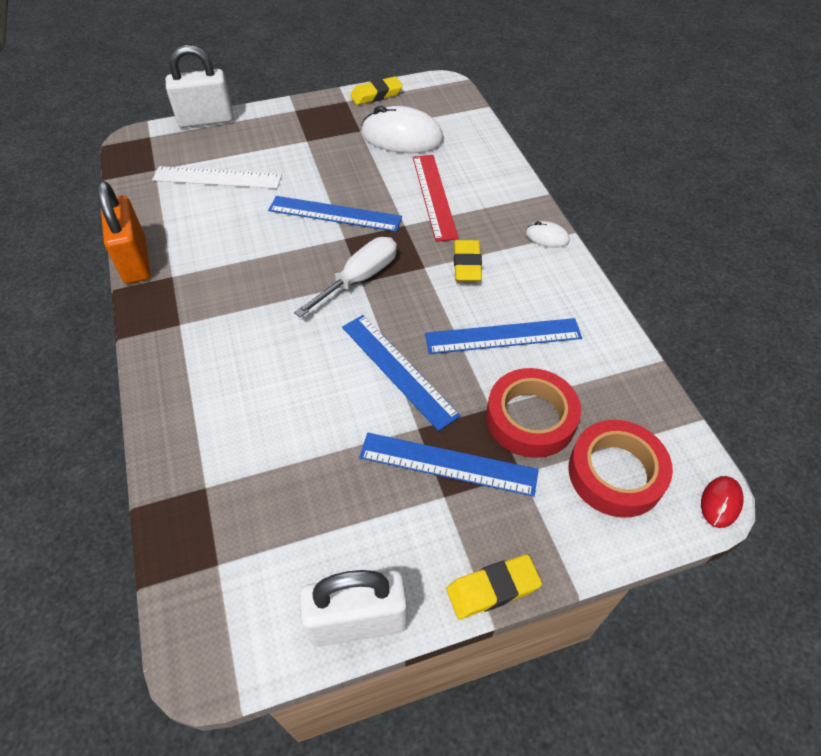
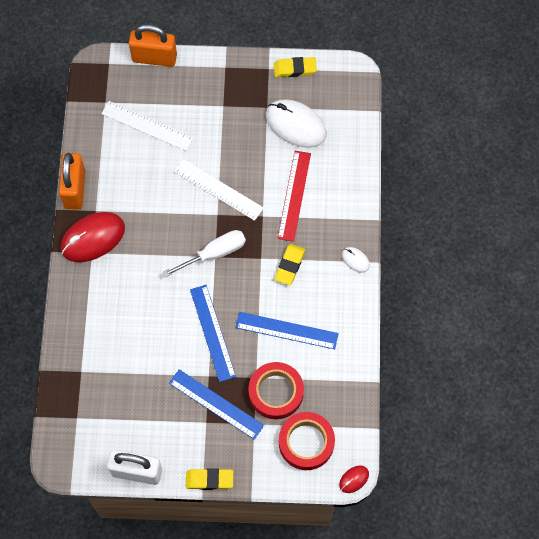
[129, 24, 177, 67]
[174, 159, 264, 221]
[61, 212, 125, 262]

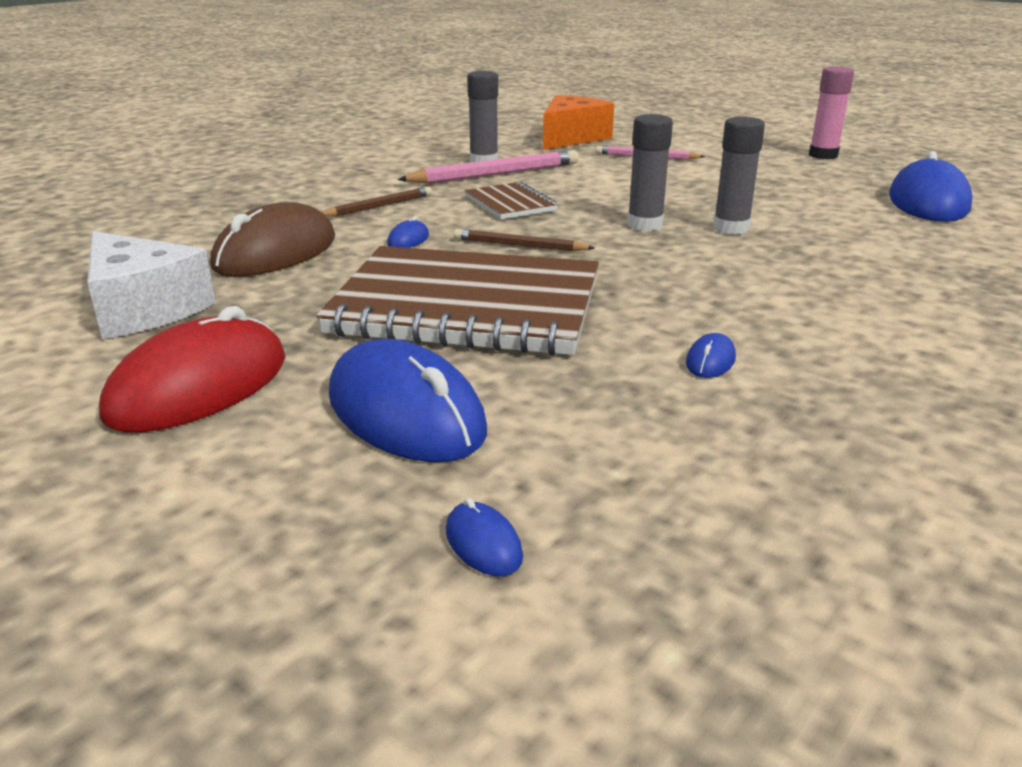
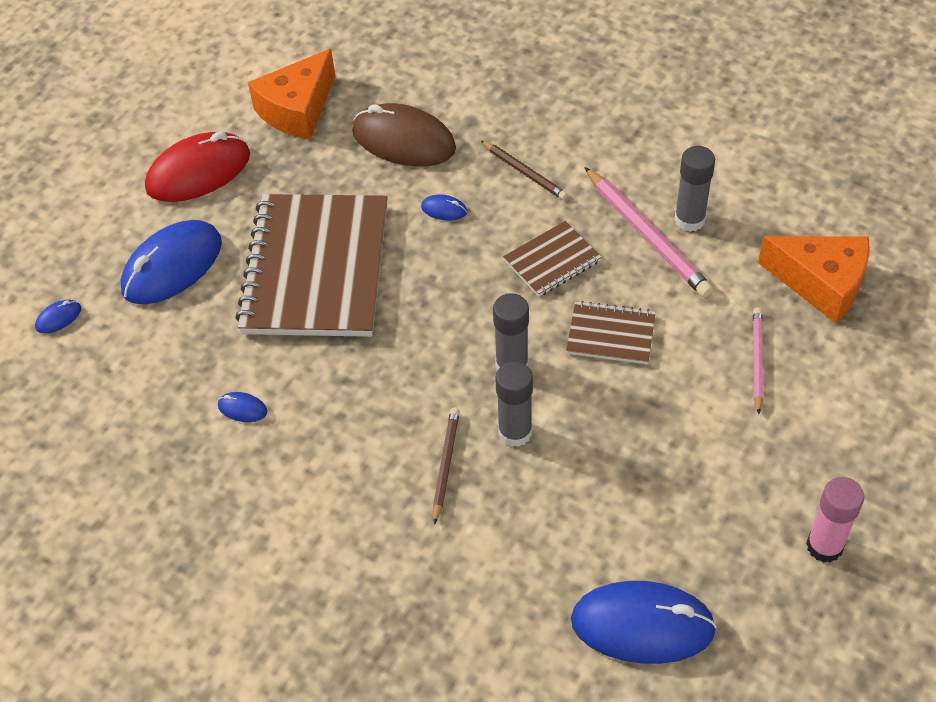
[433, 408, 460, 525]
[248, 49, 335, 140]
[145, 132, 250, 202]
[566, 301, 656, 364]

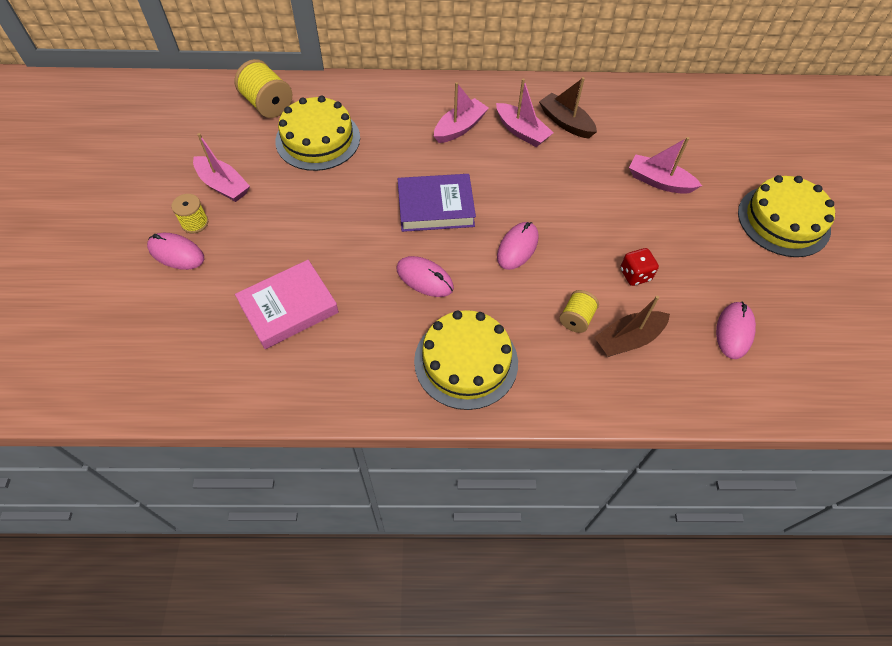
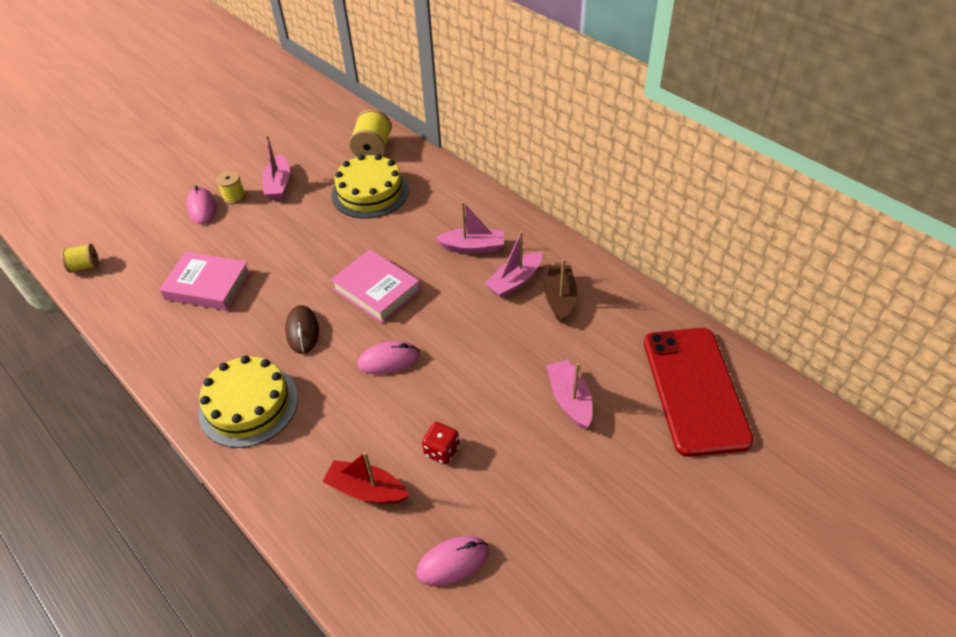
[484, 231, 542, 298]
[331, 250, 421, 323]
[738, 175, 835, 257] (first image)
[285, 305, 319, 354]
[61, 244, 99, 273]
[322, 452, 409, 504]
[644, 328, 754, 457]

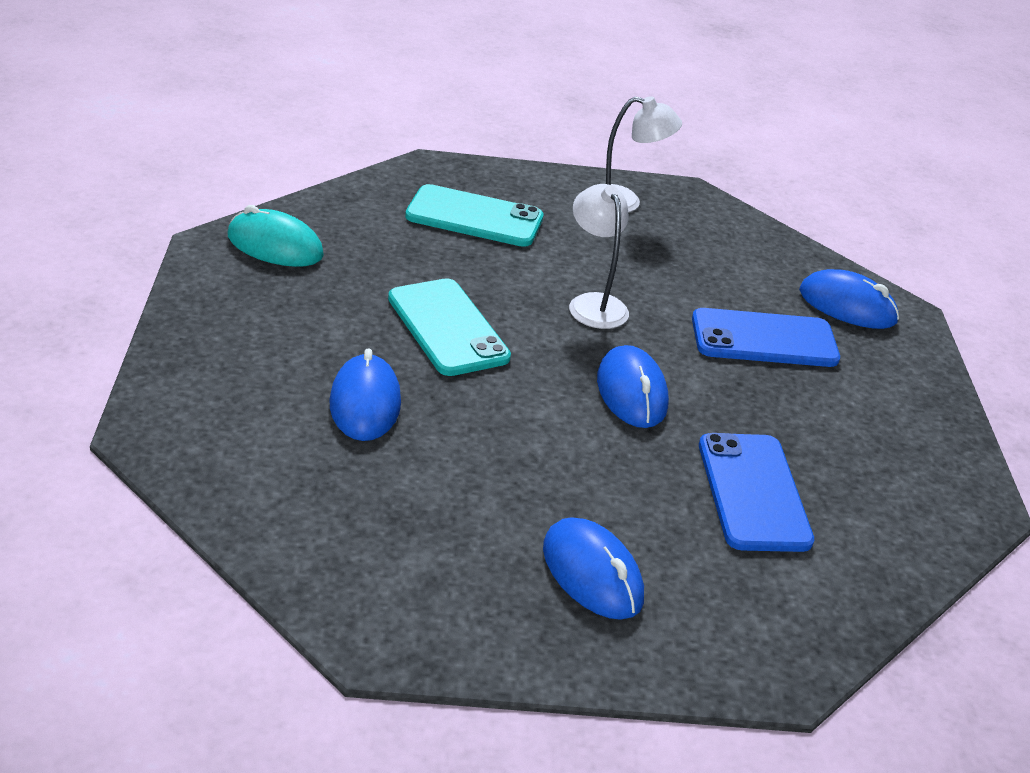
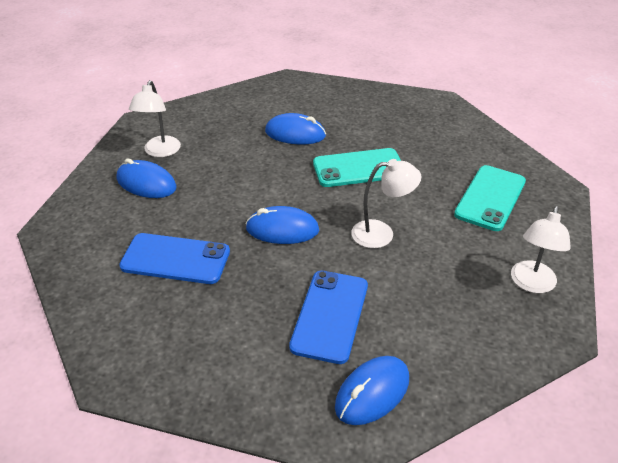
[228, 205, 324, 267] (first image)
[117, 159, 176, 198]
[129, 80, 181, 157]

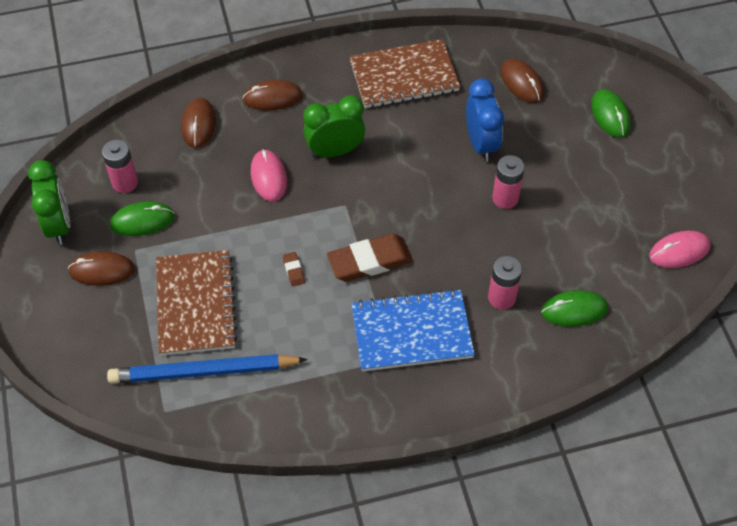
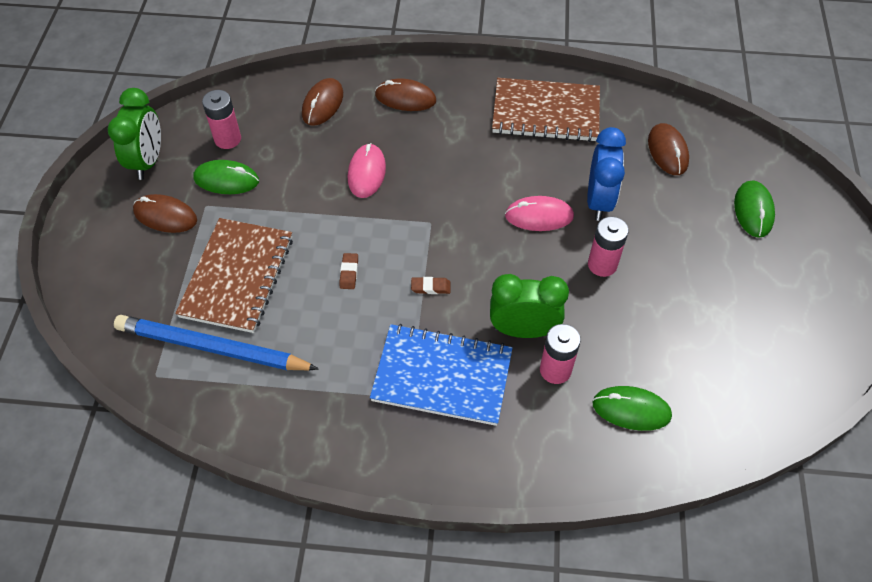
[490, 274, 569, 338]
[505, 196, 574, 231]
[411, 277, 450, 294]

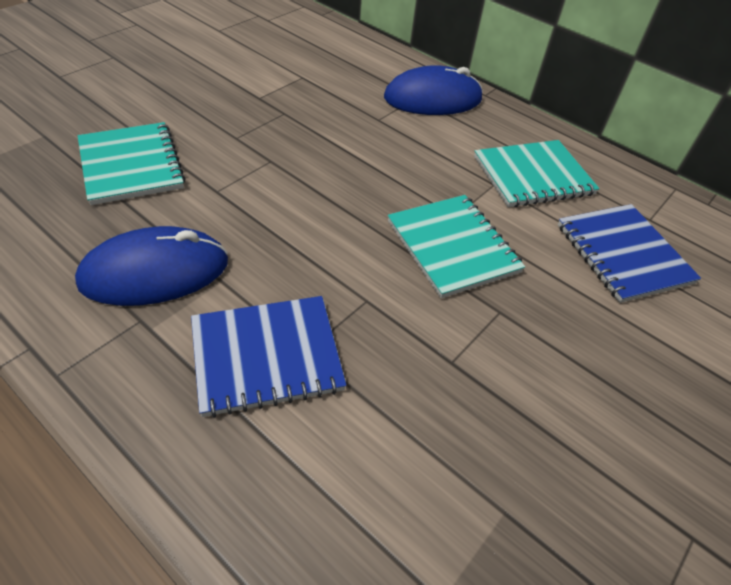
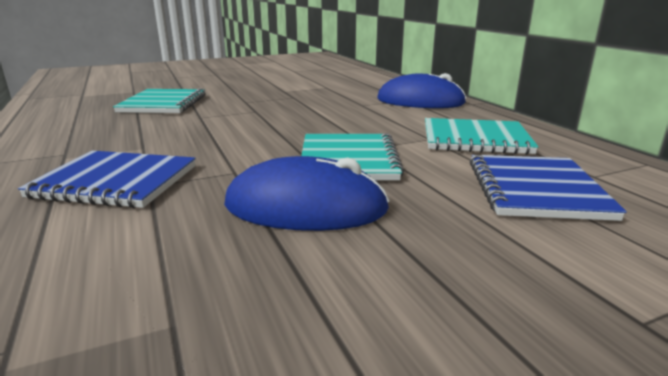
[224, 156, 390, 231]

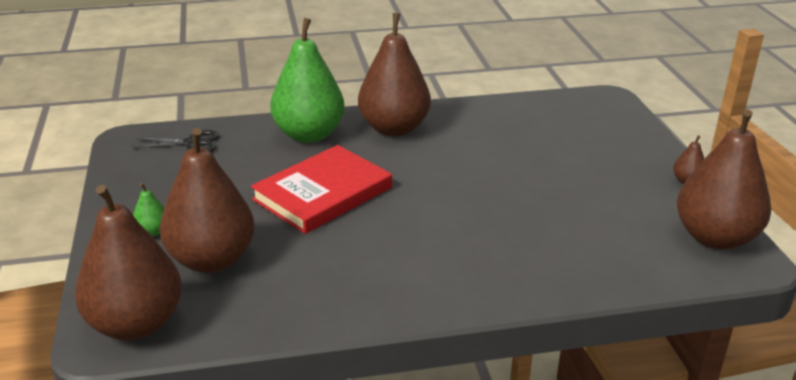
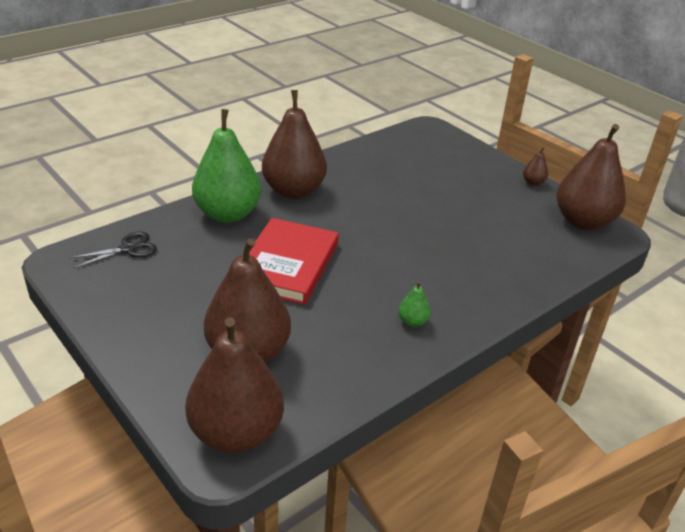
[398, 281, 431, 327]

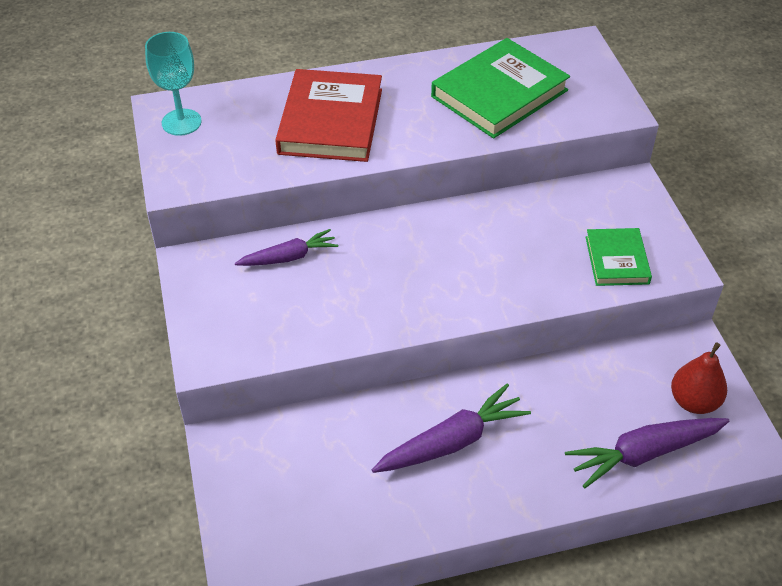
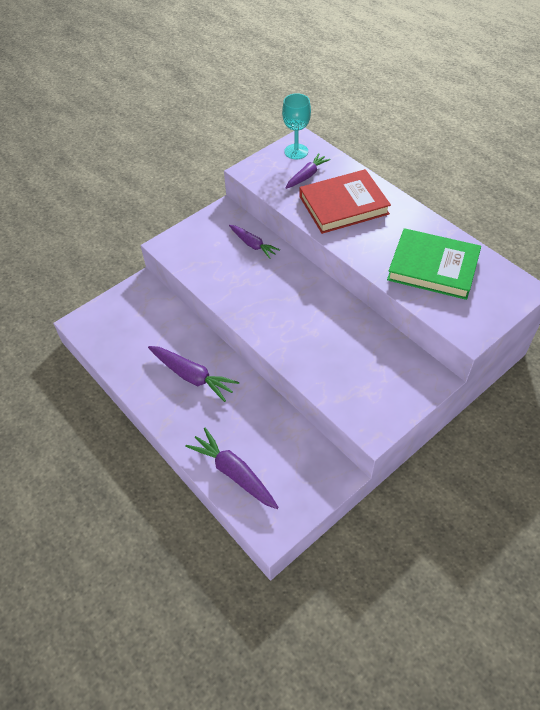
[586, 228, 652, 286] (first image)
[671, 342, 727, 414] (first image)
[286, 154, 331, 189]

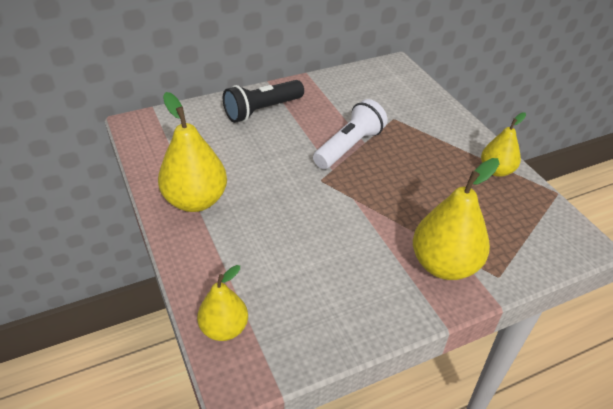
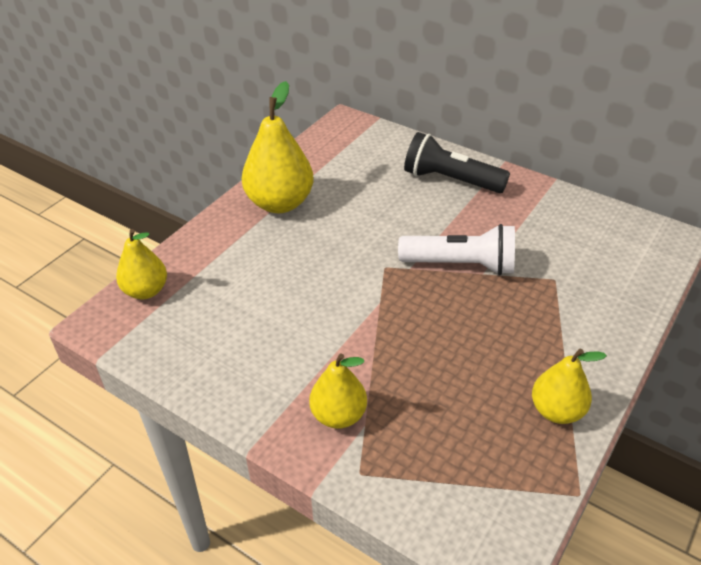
[309, 354, 367, 429]

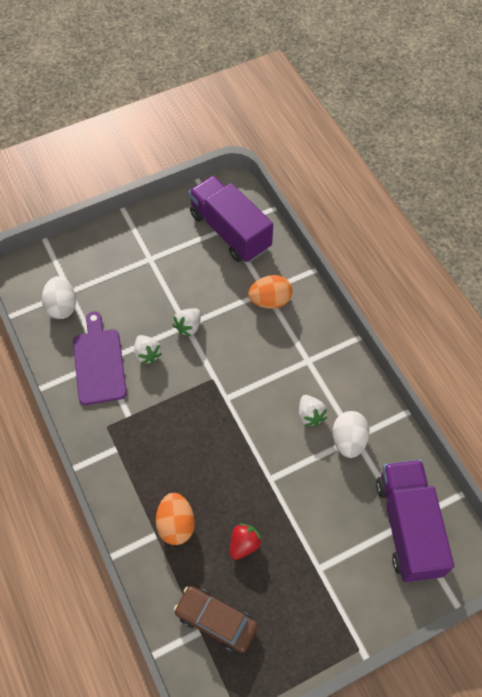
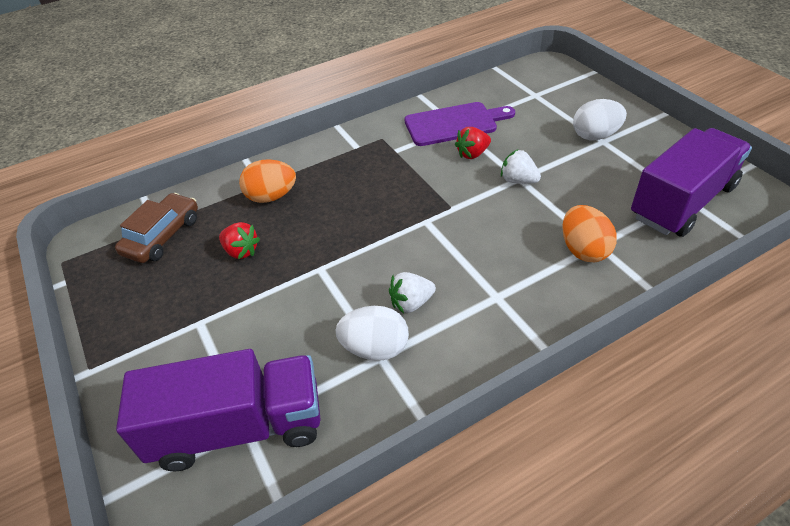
[573, 99, 627, 141]
[455, 127, 491, 159]

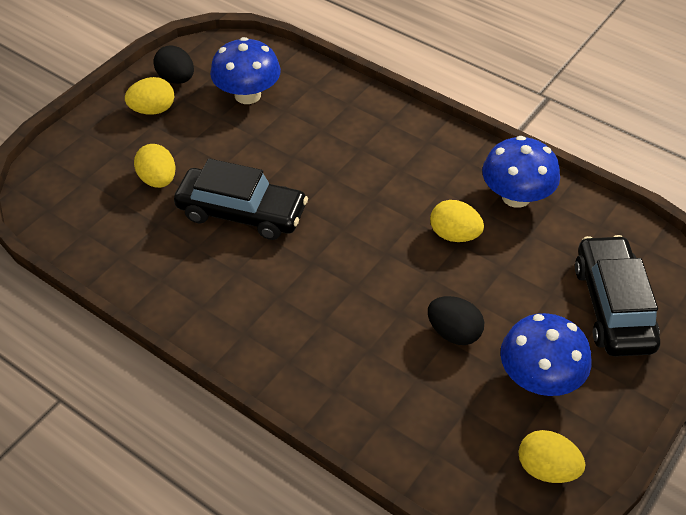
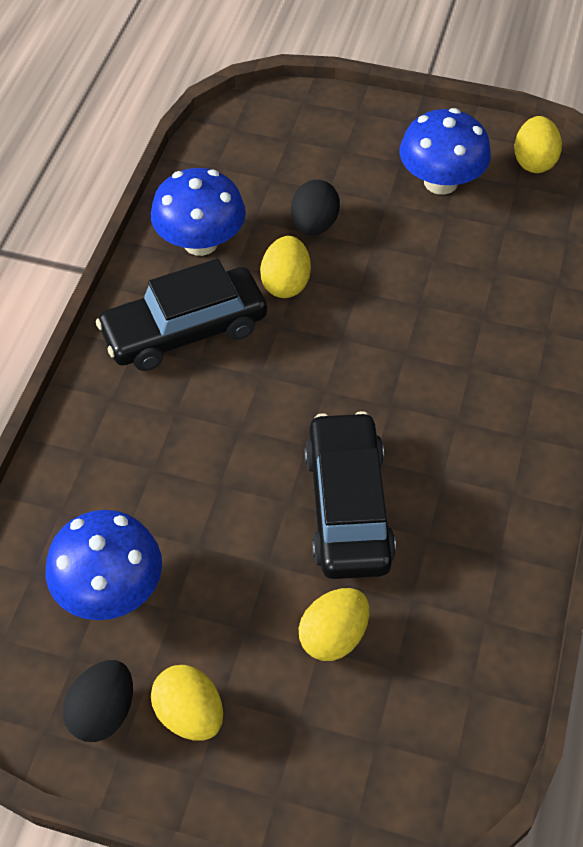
[96, 259, 267, 371]
[291, 179, 340, 236]

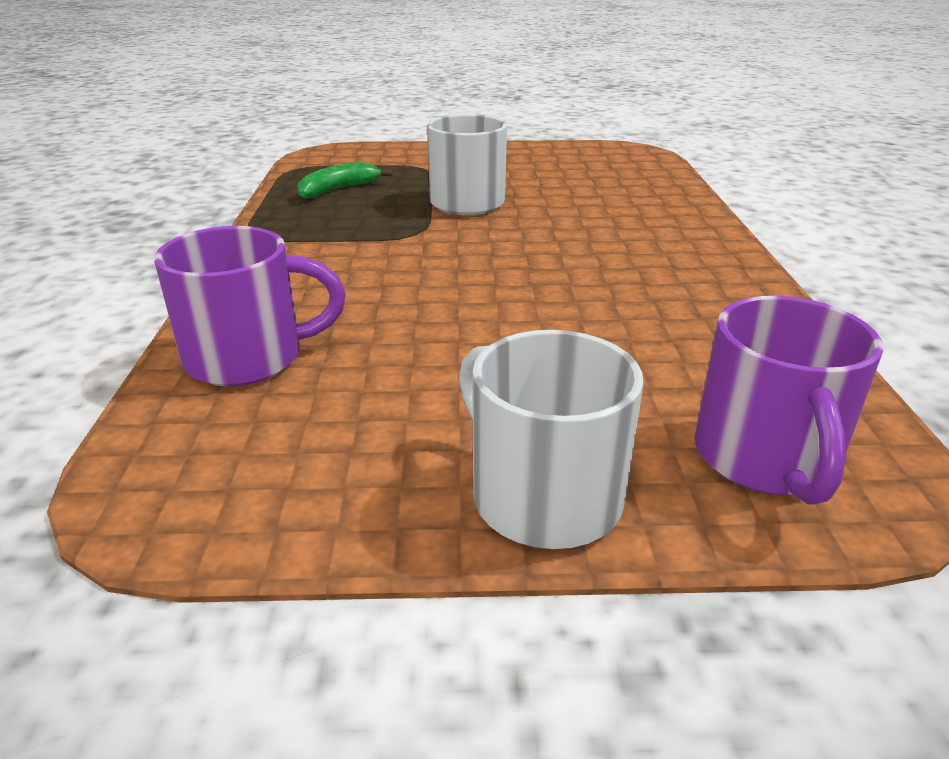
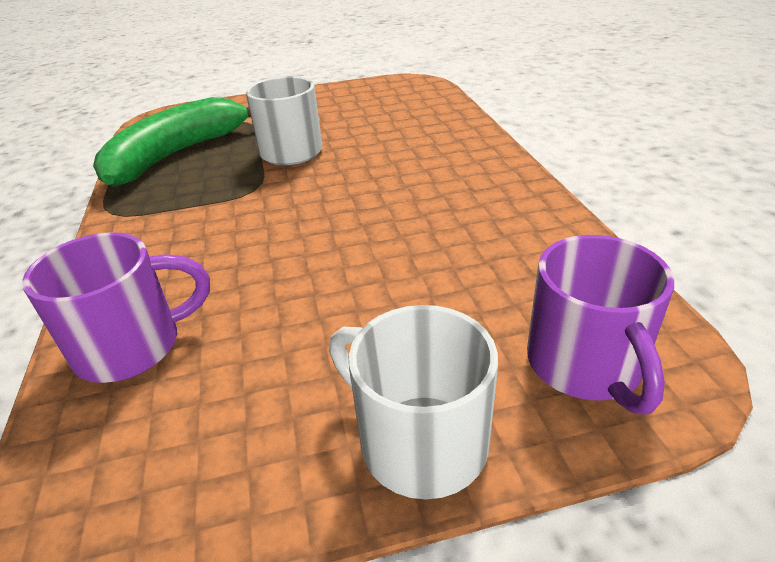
[93, 97, 251, 187]

